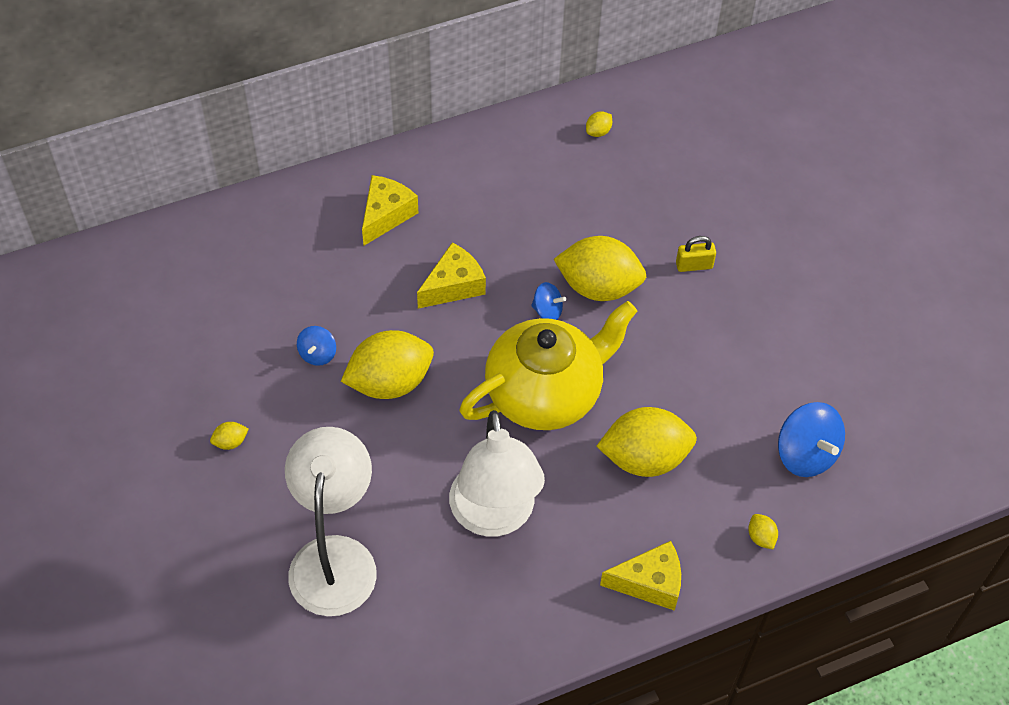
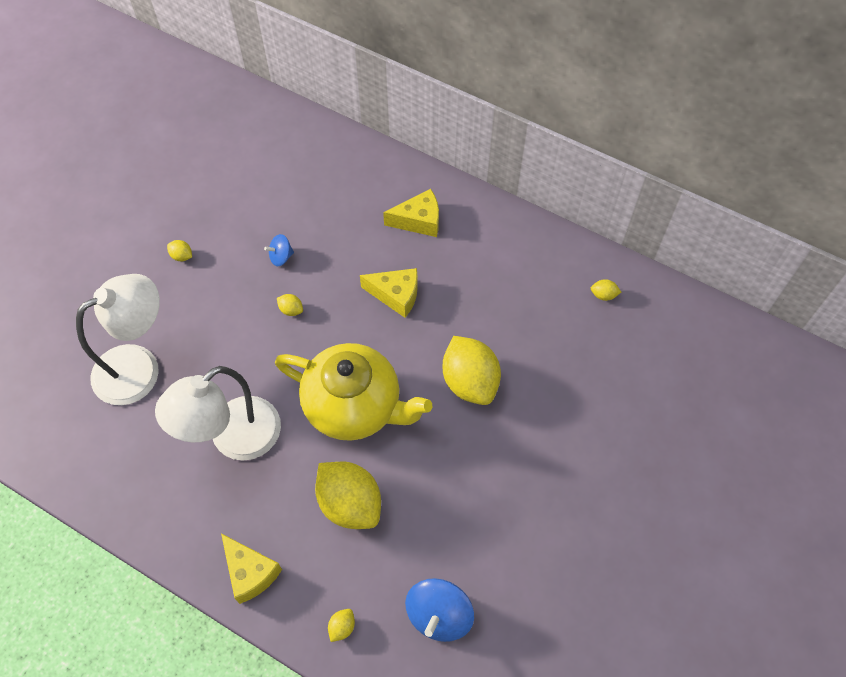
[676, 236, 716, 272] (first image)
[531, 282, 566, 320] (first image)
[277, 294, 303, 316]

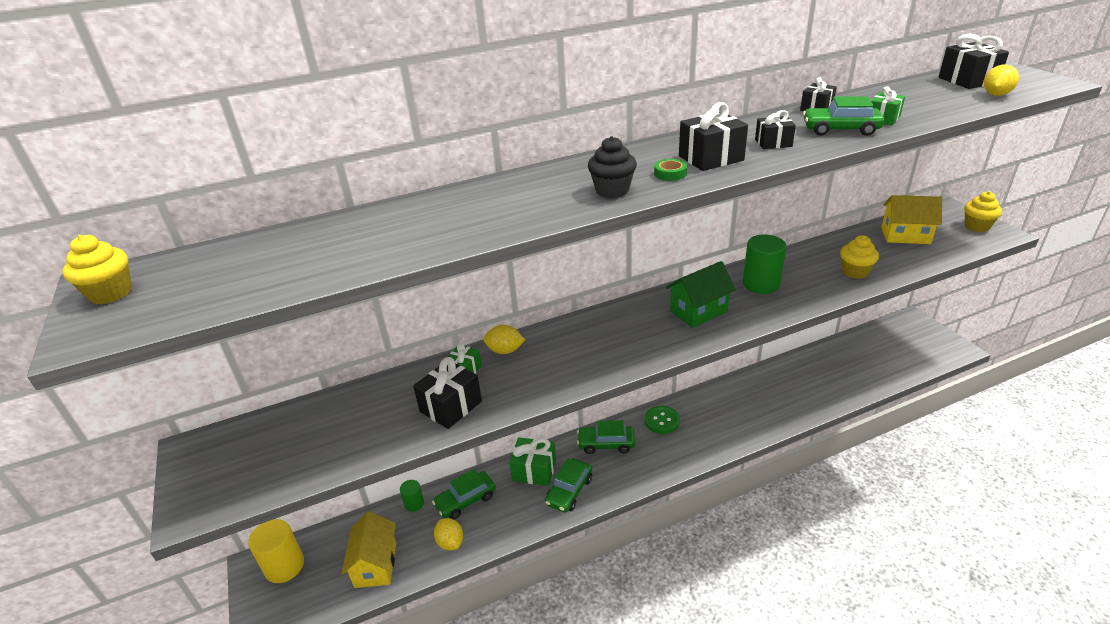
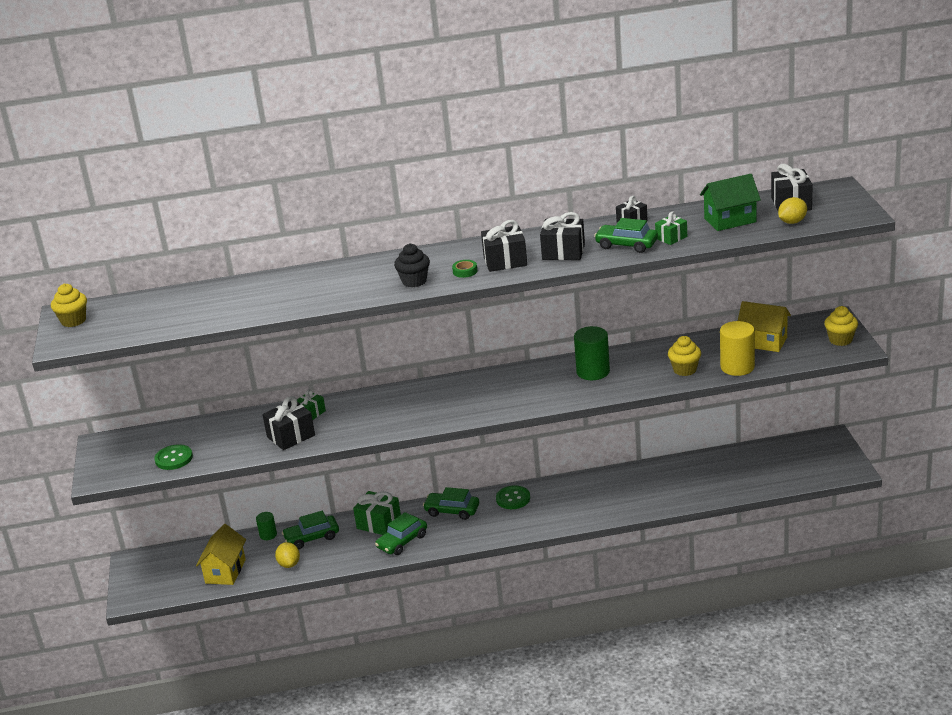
[540, 212, 585, 260]
[700, 174, 761, 231]
[483, 325, 525, 354] (first image)
[720, 321, 755, 376]
[154, 444, 193, 470]

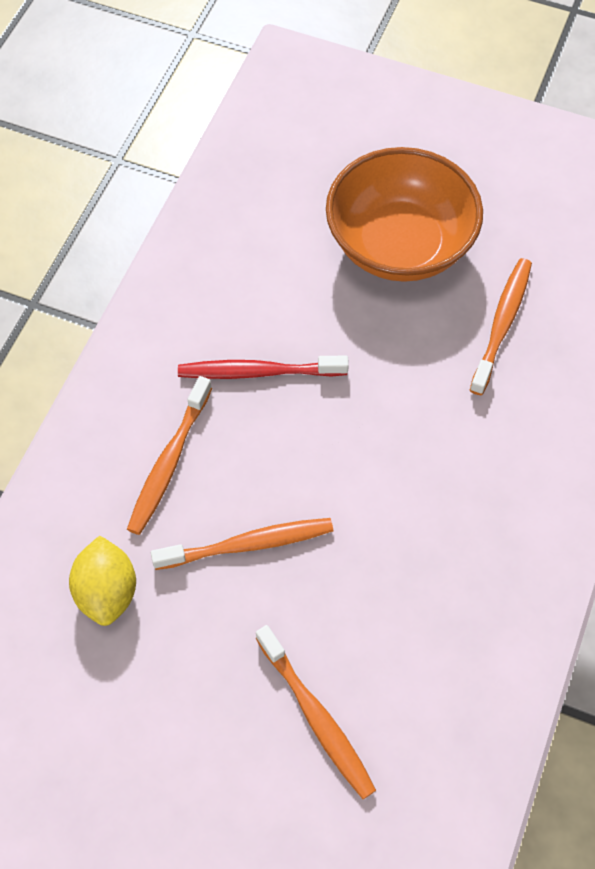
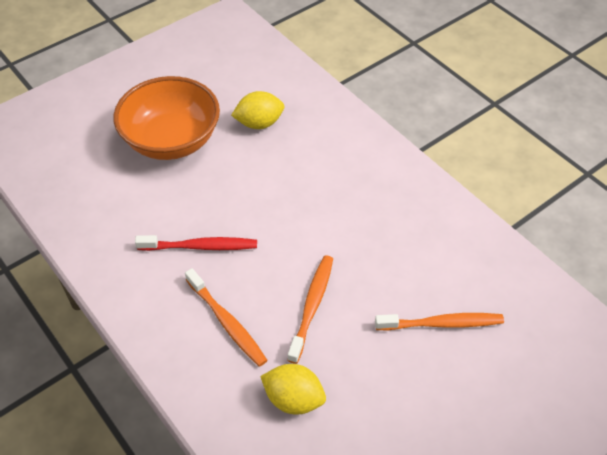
[231, 91, 285, 129]
[135, 235, 257, 251]

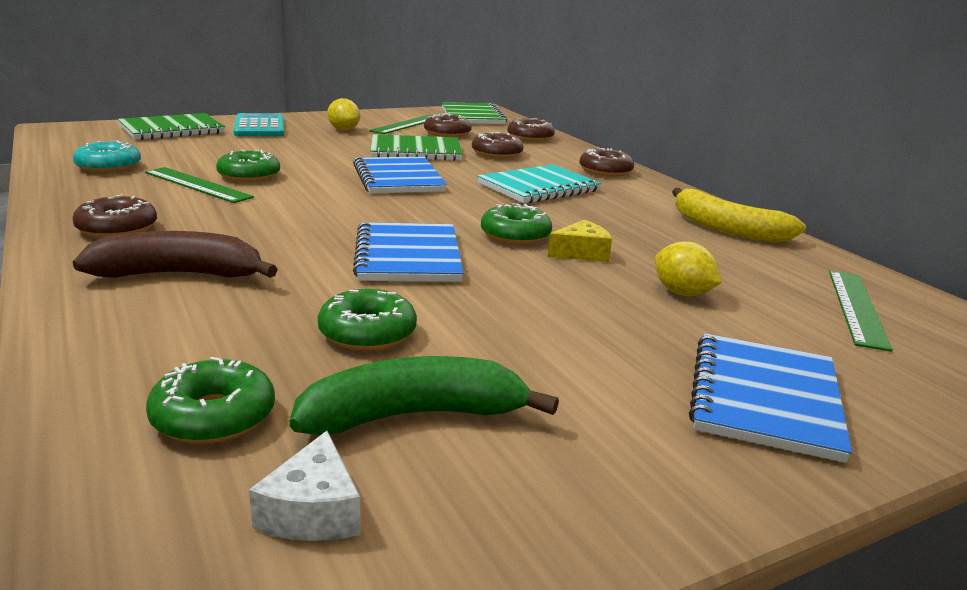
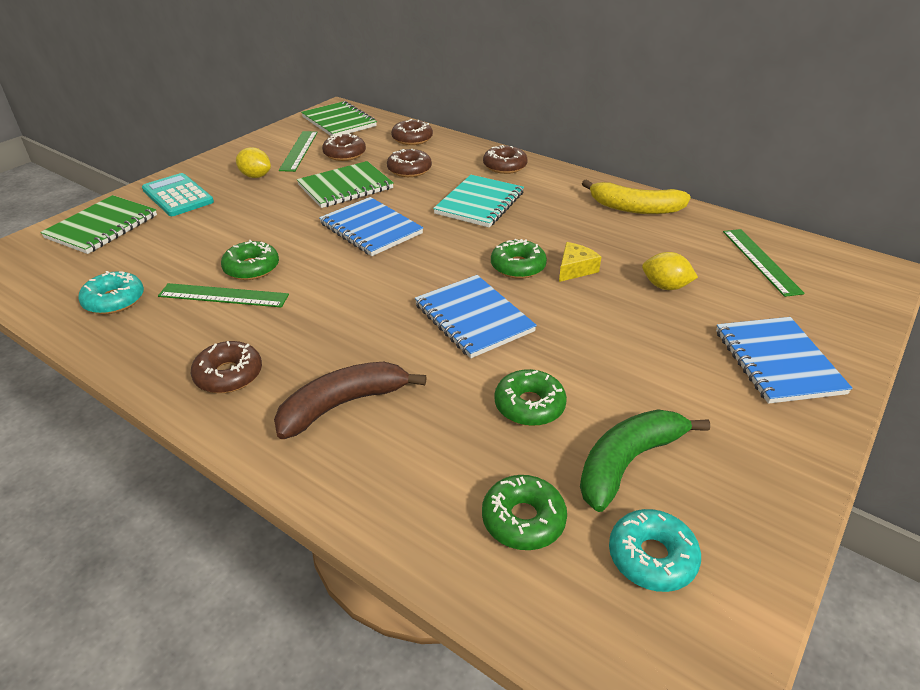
[609, 509, 701, 592]

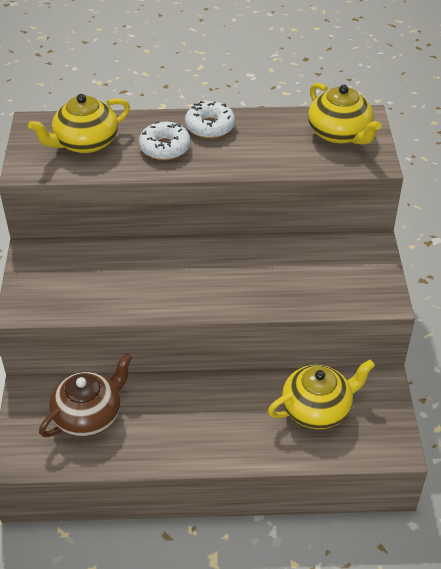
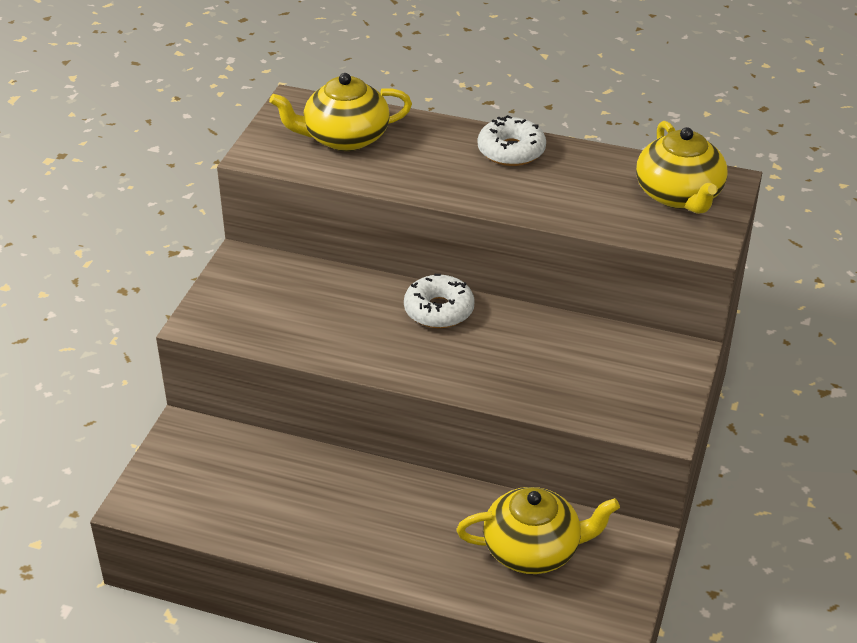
[404, 274, 475, 328]
[39, 353, 133, 437] (first image)

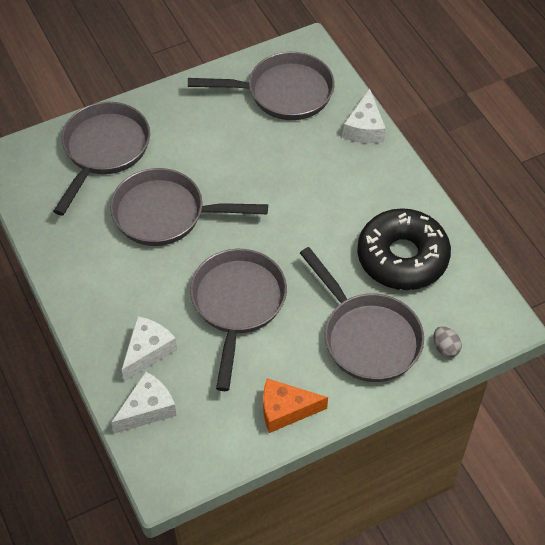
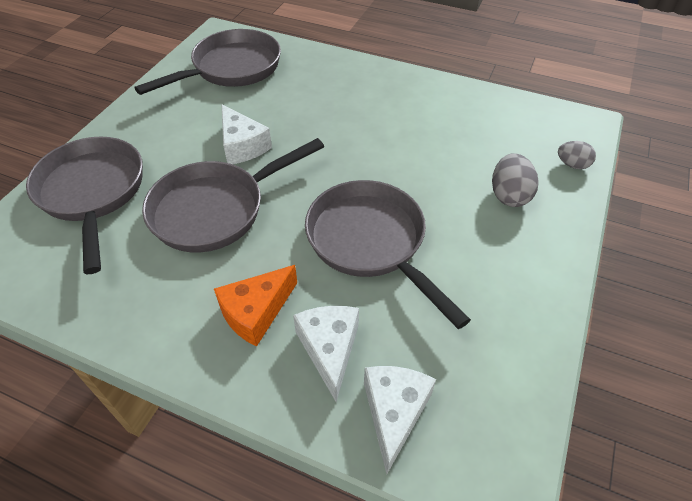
[221, 104, 272, 164]
[357, 208, 451, 290] (first image)
[492, 153, 538, 207]
[214, 265, 297, 347]

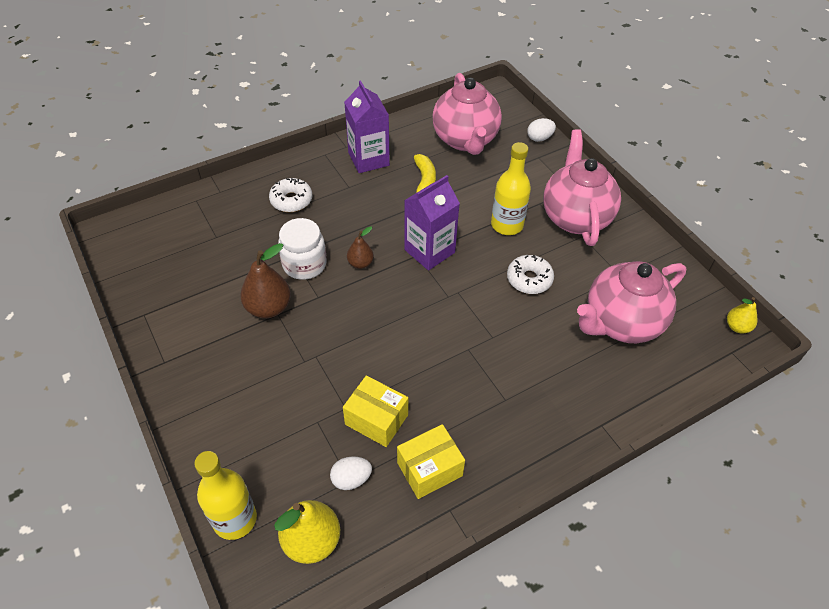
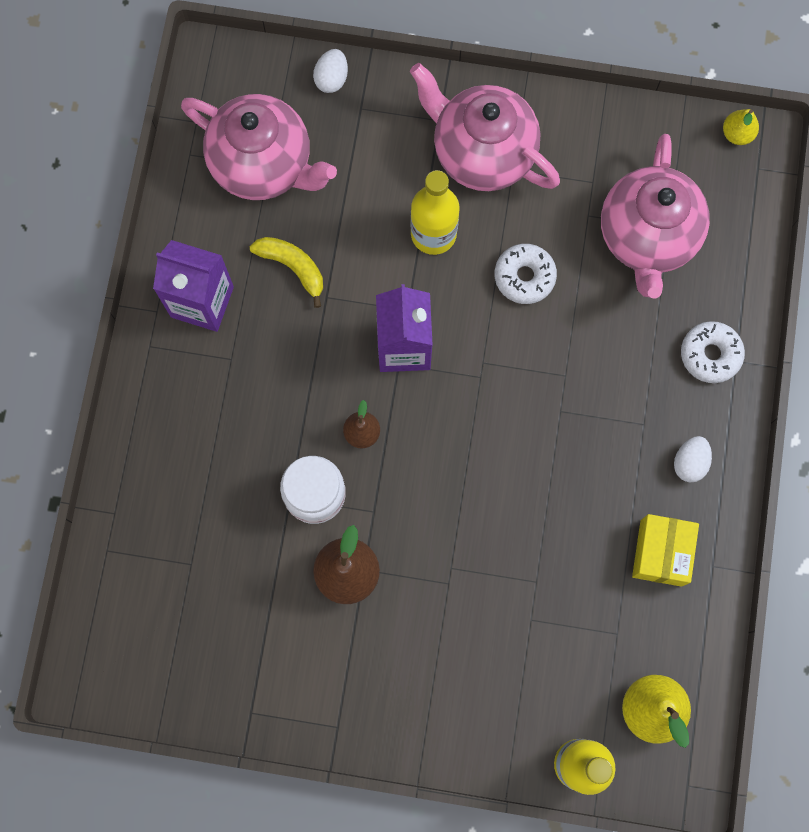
[681, 321, 745, 383]
[343, 375, 408, 447] (first image)
[674, 436, 712, 482]

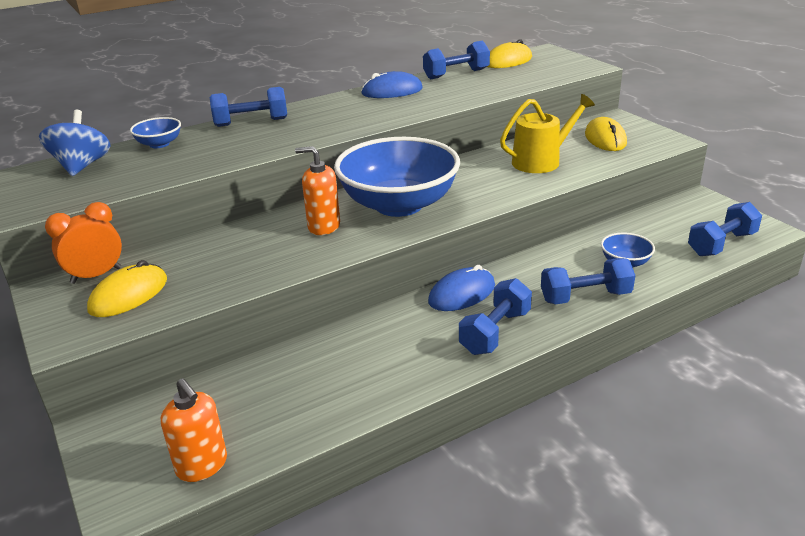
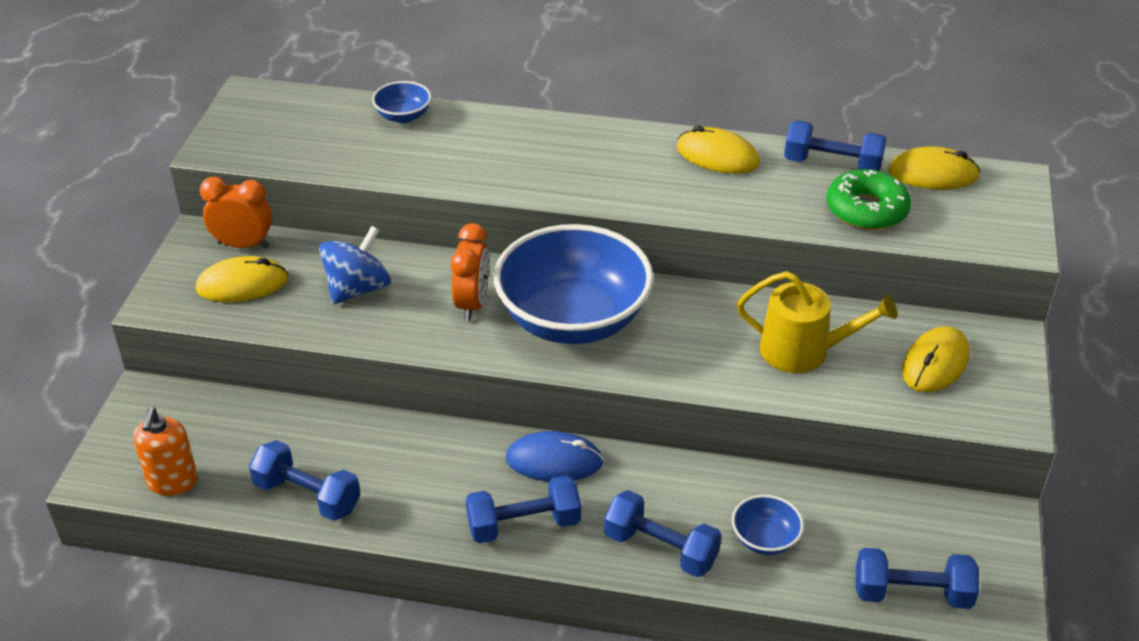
[677, 126, 760, 174]
[249, 440, 360, 521]
[319, 226, 391, 304]
[450, 223, 489, 321]
[827, 169, 911, 230]

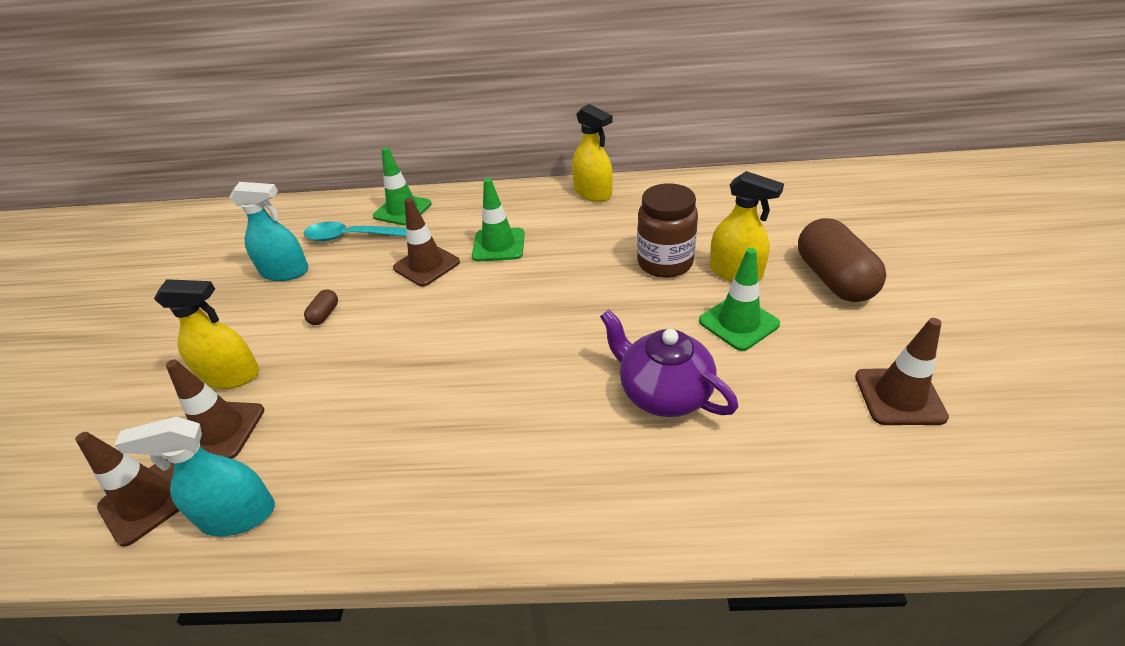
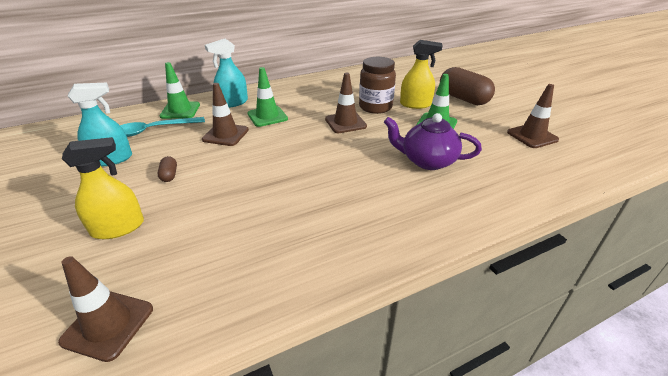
[572, 104, 613, 202] (first image)
[325, 73, 367, 133]
[205, 39, 248, 108]

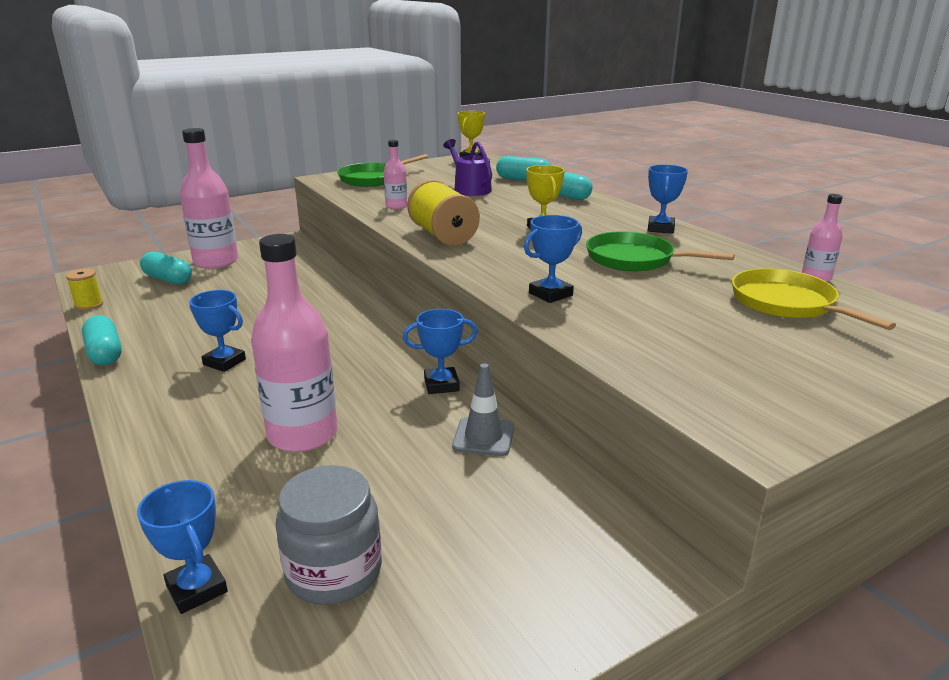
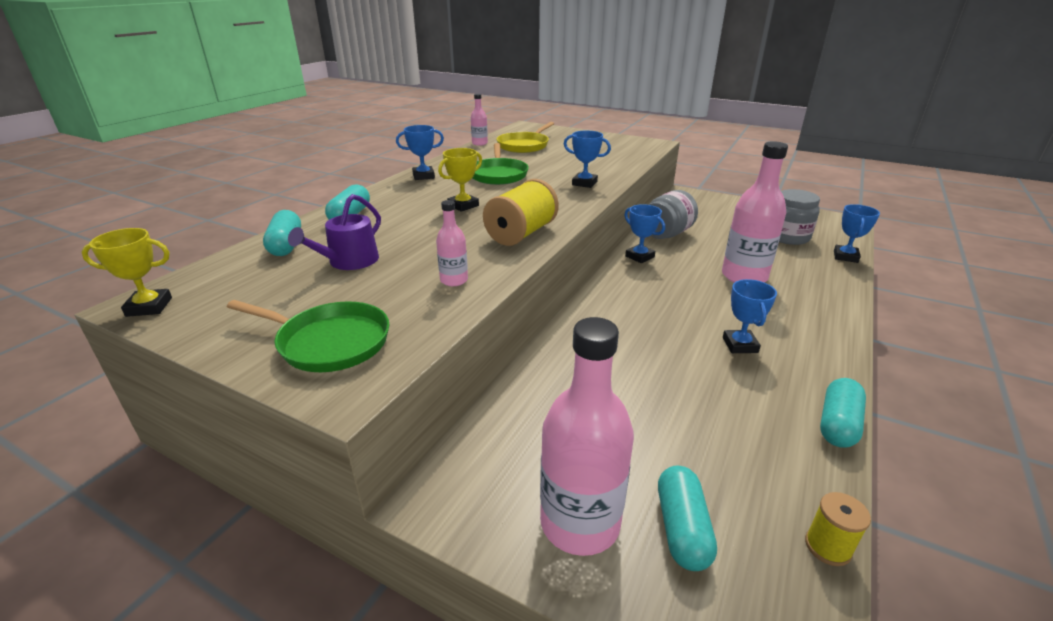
[649, 190, 698, 239]

